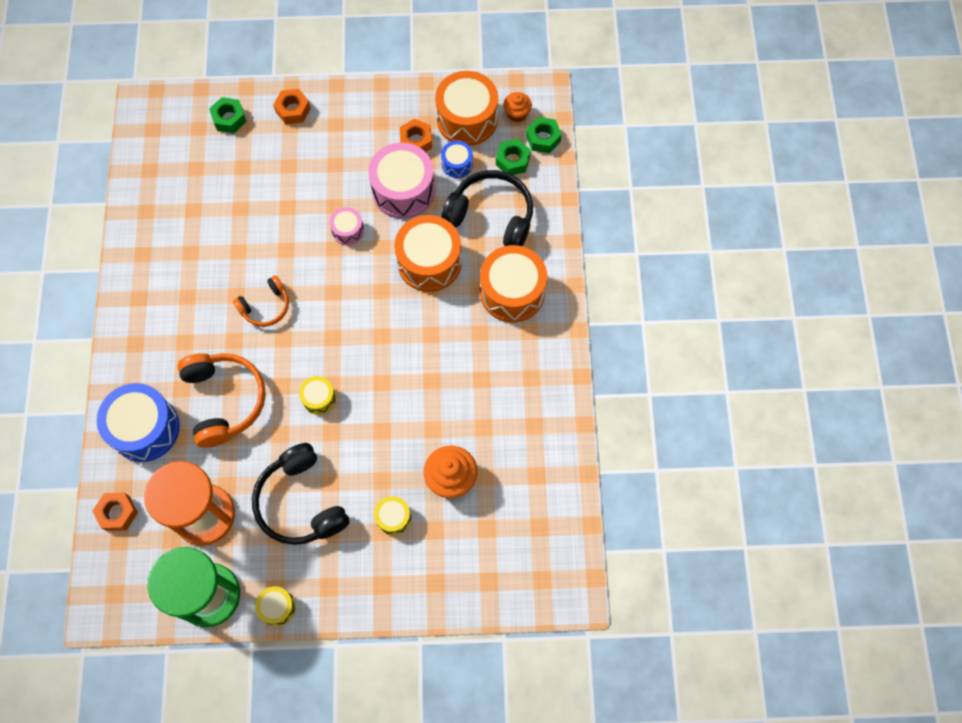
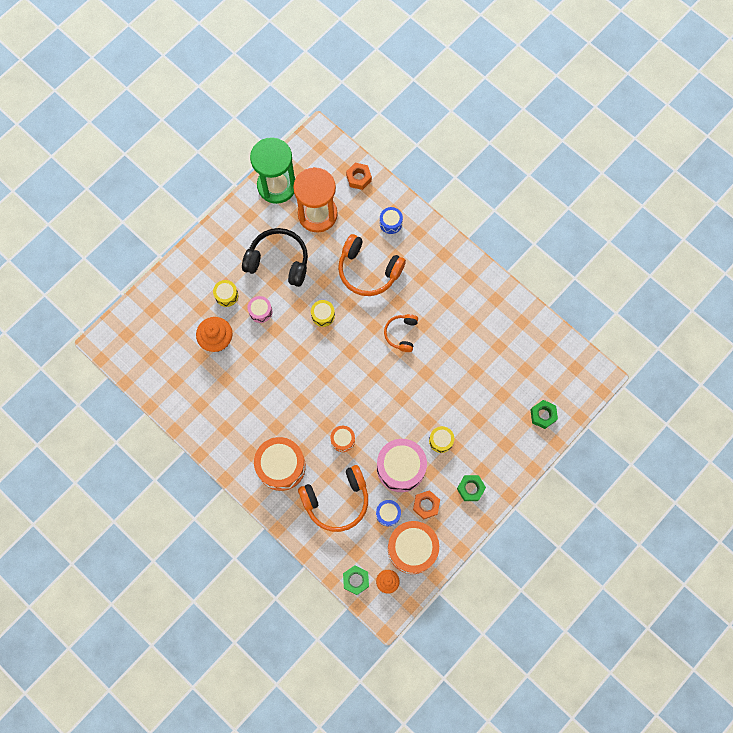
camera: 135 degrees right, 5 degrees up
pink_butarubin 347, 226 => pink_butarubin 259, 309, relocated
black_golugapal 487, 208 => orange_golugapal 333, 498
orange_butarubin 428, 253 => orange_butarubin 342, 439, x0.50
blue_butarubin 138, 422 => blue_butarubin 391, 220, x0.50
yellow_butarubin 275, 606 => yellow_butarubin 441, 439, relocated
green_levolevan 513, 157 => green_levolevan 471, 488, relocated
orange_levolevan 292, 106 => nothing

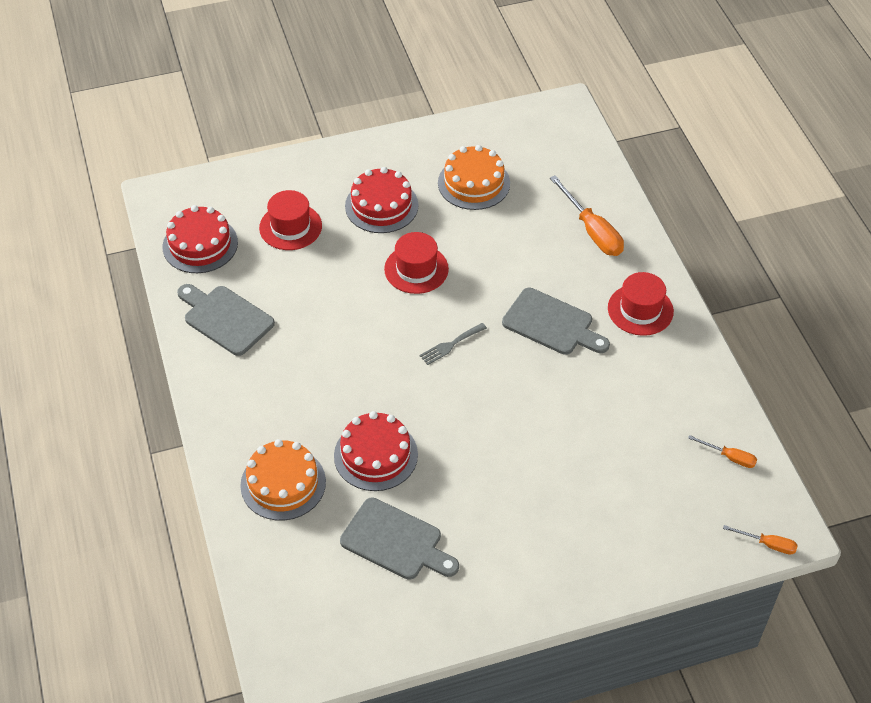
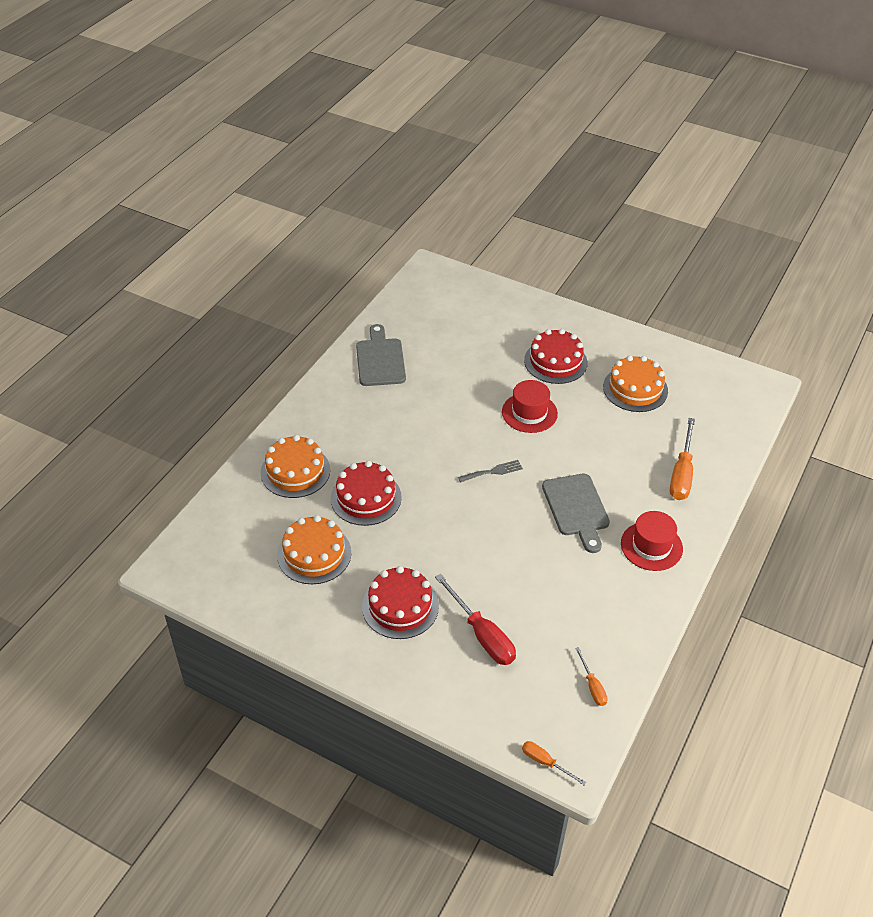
camera: 45 degrees right, 5 degrees down
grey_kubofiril 399, 539 => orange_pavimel 314, 549
red_pavimel 200, 239 => red_pavimel 400, 602, relocated
nothing => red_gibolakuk 475, 619
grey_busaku 453, 344 => grey_busaku 490, 471, 150 degrees clockwise
orange_gibolakuk 760, 540 => orange_gibolakuk 554, 763, 150 degrees clockwise
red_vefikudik 290, 220 => nothing

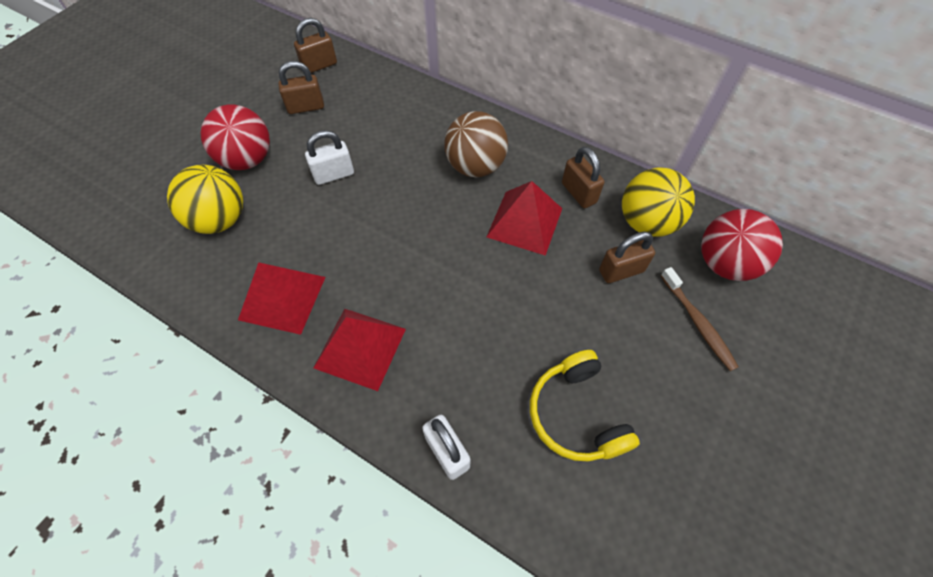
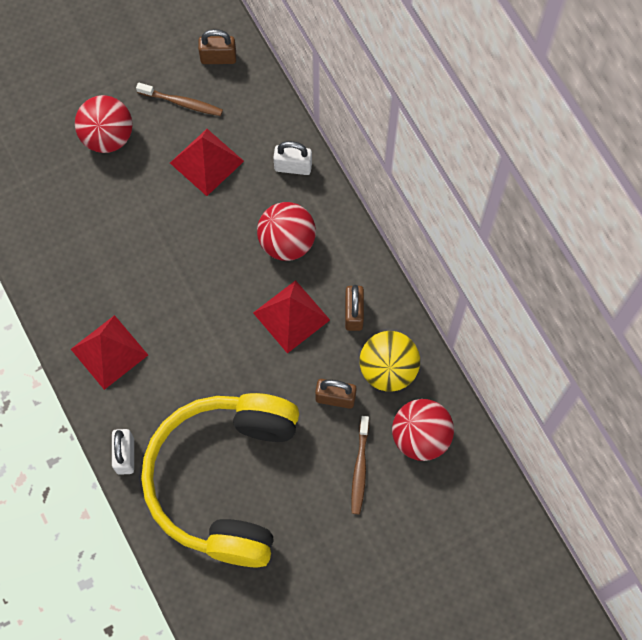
camera: 30 degrees right, 10 degrees up
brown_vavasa 301, 87 => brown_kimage 179, 99
yellow_golugapal 585, 405 => yellow_golugapal 220, 480, x2.08
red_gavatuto 282, 298 => red_gavatuto 207, 162, relocated
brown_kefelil 476, 144 => red_kefelil 286, 231
white_vavasa 329, 157 => white_vavasa 292, 158, relocated
yellow_kefelil 205, 199 => nothing

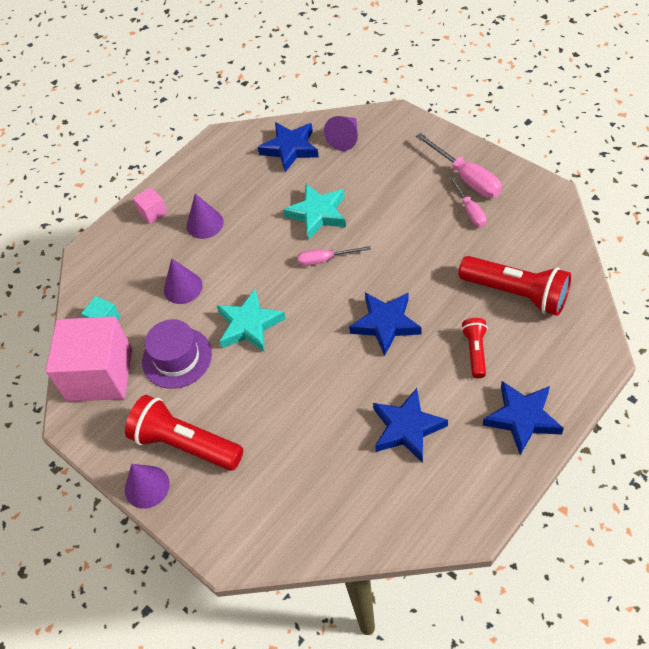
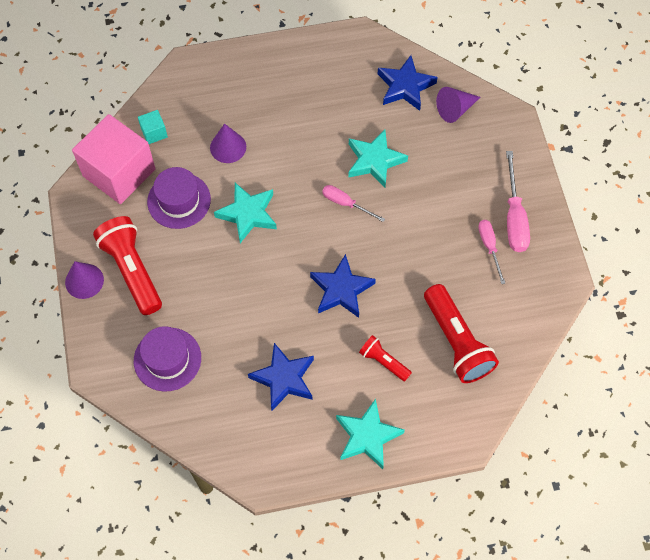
camera: 30 degrees right, 10 degrees up
nothing => purple_vefikudik 167, 359
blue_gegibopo 523, 418 => turquoise_gegibopo 370, 434
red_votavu 474, 348 => red_votavu 385, 358, 90 degrees counterclockwise
pink_gibolakuk 468, 201 => pink_gibolakuk 491, 252, 150 degrees clockwise
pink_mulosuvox 150, 205 => nothing
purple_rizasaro 205, 216 => nothing

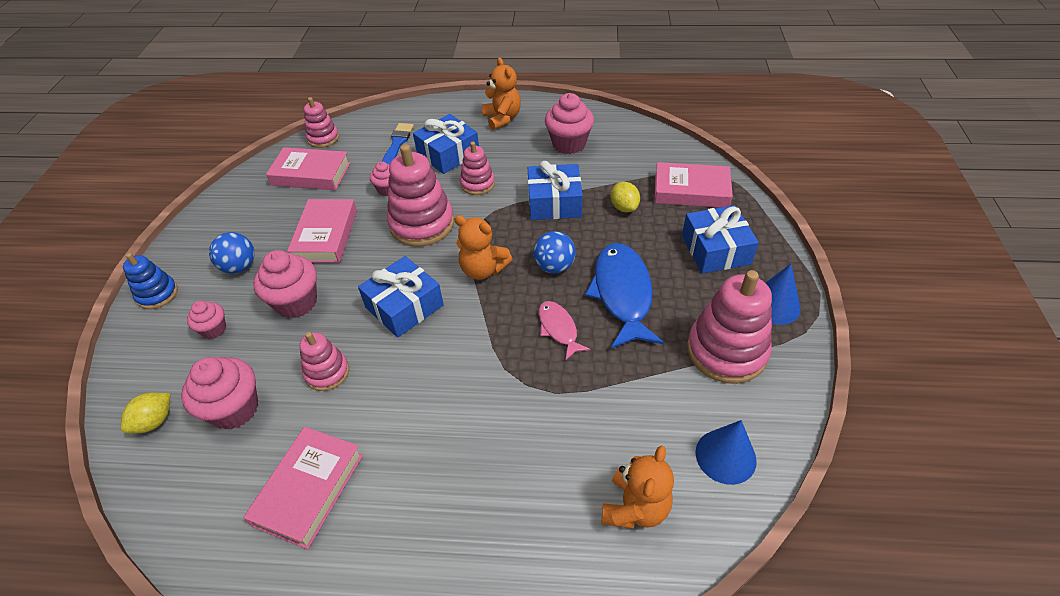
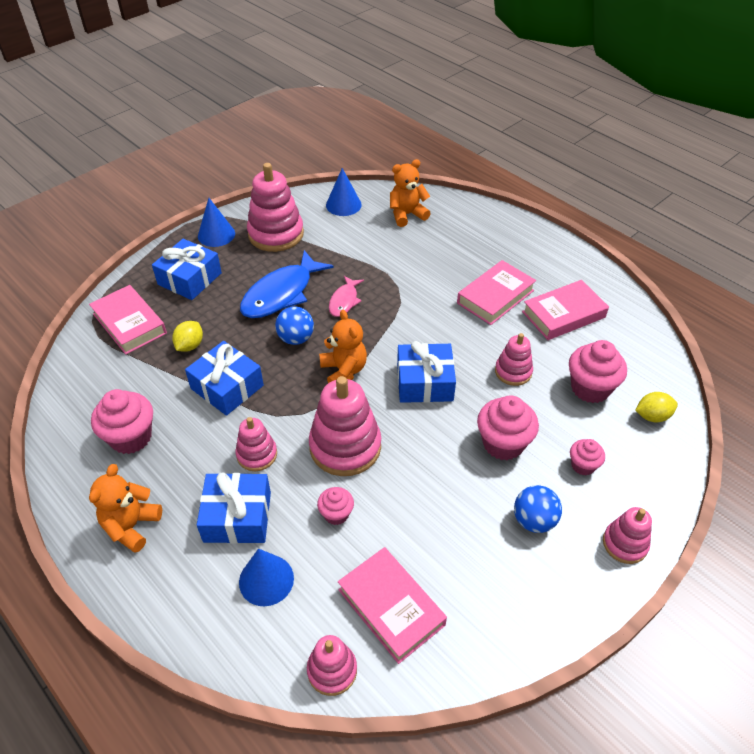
camera: 140 degrees left, 0 degrees up
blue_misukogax 398, 144 => blue_rizasaro 266, 577
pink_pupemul 322, 231 => pink_pupemul 496, 292, relocated
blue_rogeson 150, 281 => pink_rogeson 627, 535

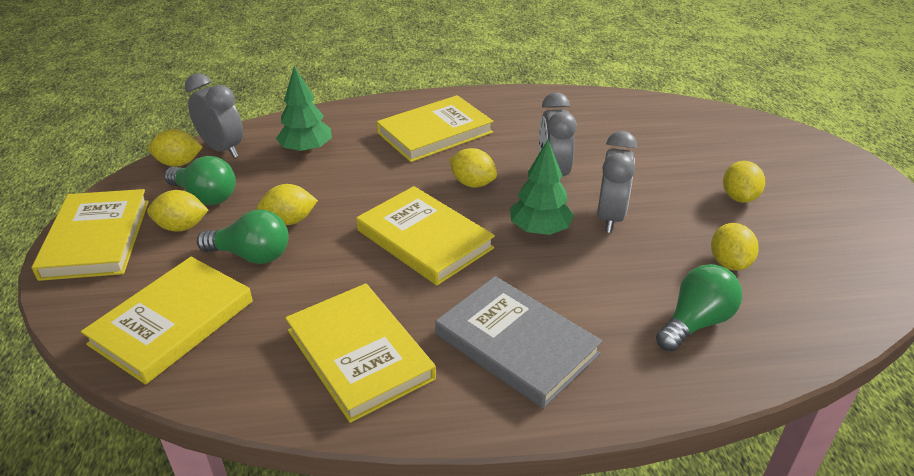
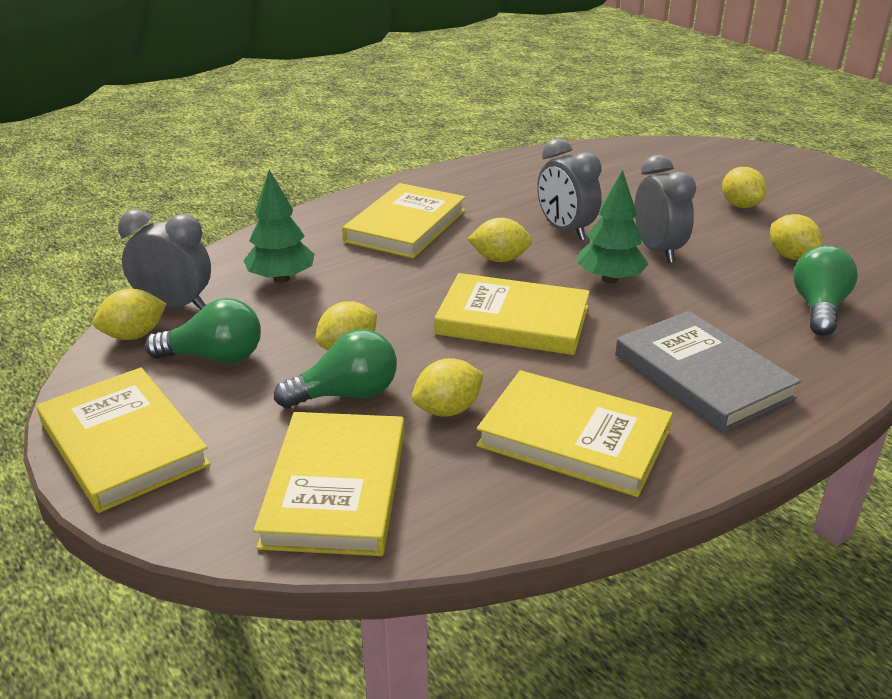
camera: 30 degrees left, 5 degrees down
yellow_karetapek 177, 211 => yellow_karetapek 448, 387, relocated
grey_pupemul 519, 342 => grey_pupemul 708, 372, 45 degrees clockwise

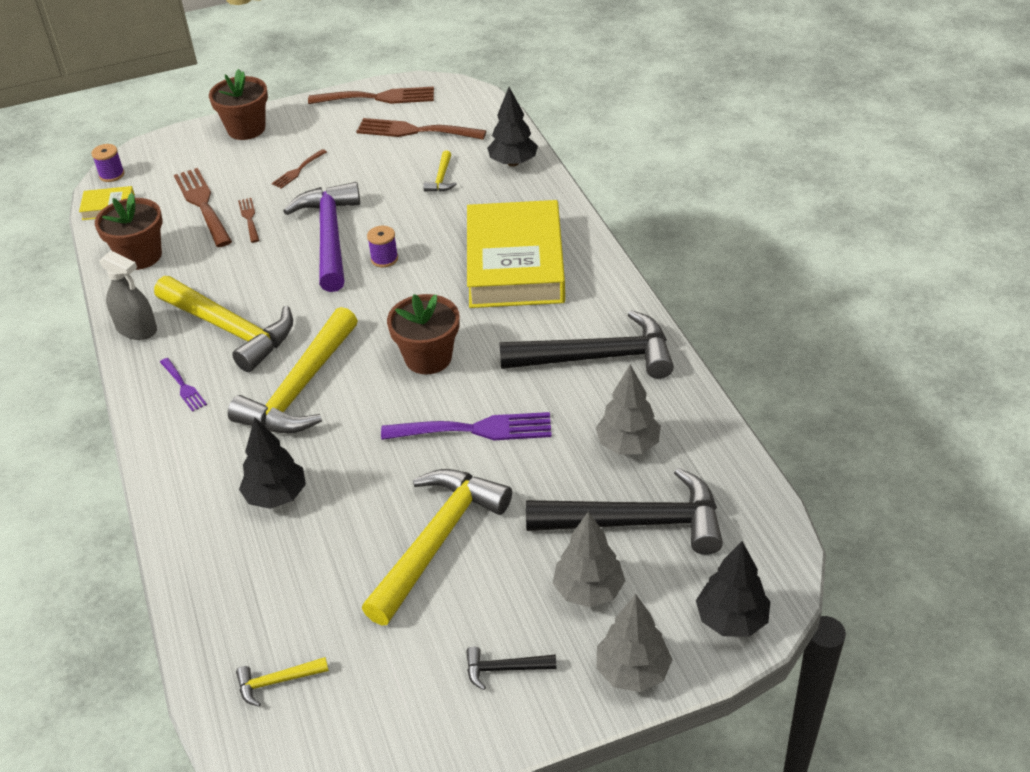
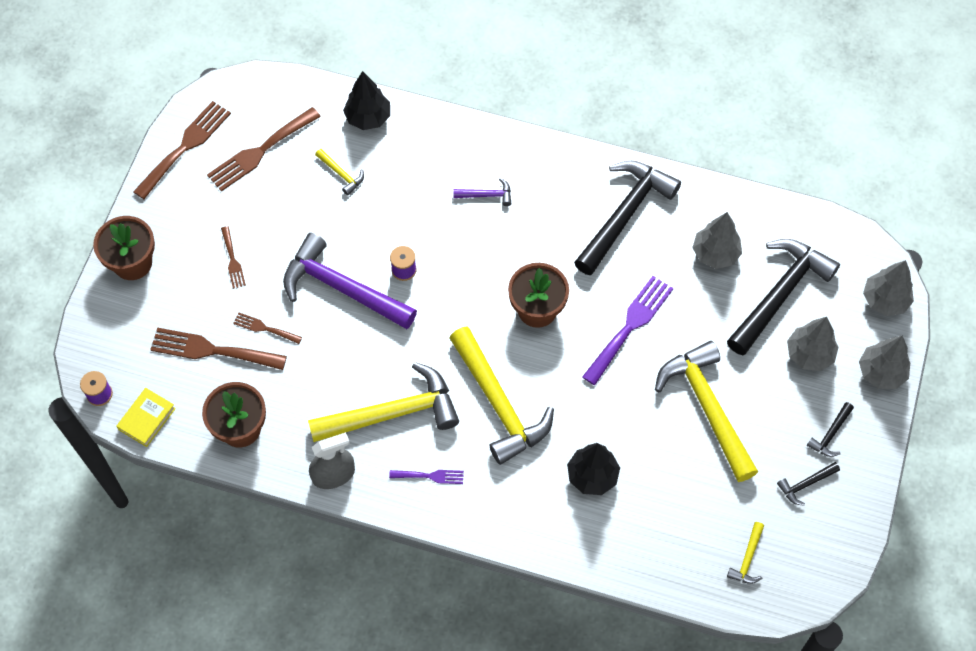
camera: 55 degrees left, 20 degrees up
yellow_pupemul 516, 254 => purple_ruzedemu 482, 192
nothing => black_ruzedemu 808, 484
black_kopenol 733, 589 => grey_kopenol 888, 288

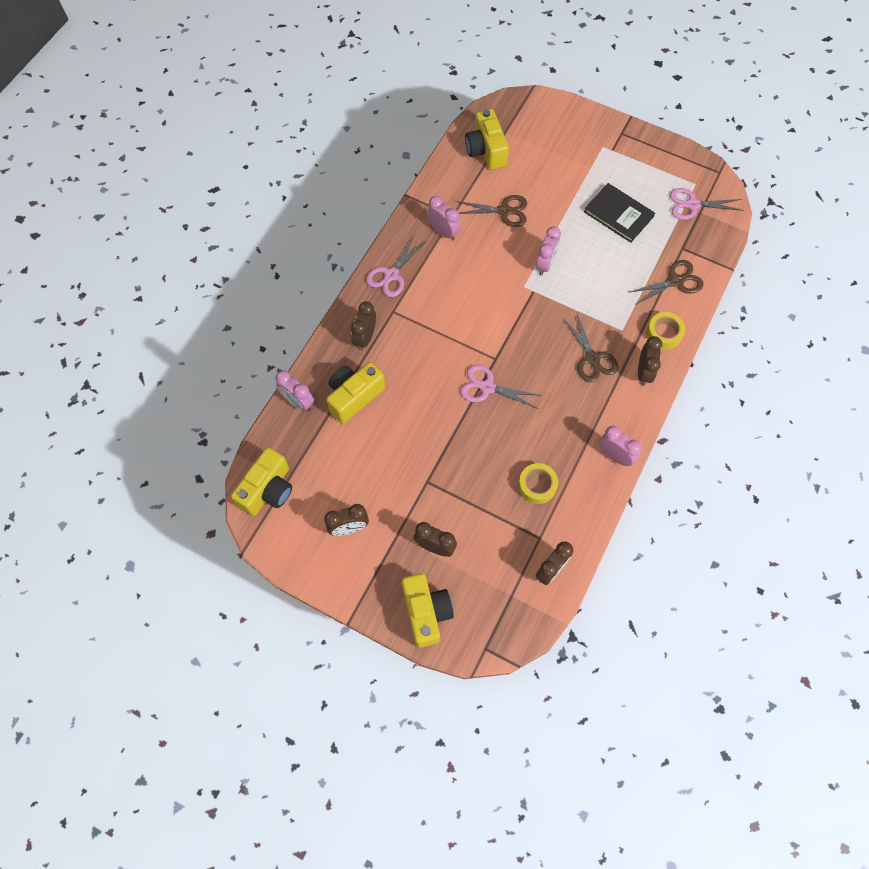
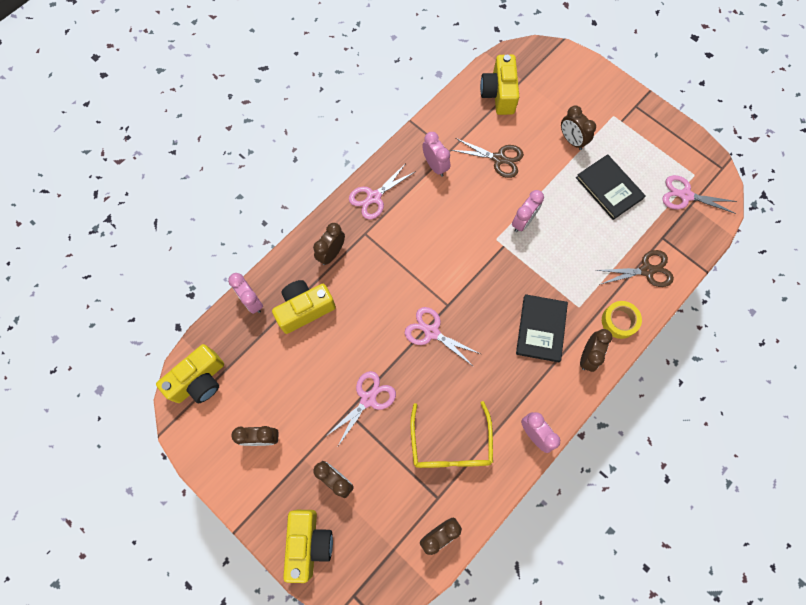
camera: 15 degrees right, 5 degrees up
nothing => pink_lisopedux 360, 408
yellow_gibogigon 538, 483 => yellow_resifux 451, 434
brown_lisopedux 590, 347 => black_pupemul 542, 328
nothing => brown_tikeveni 578, 128

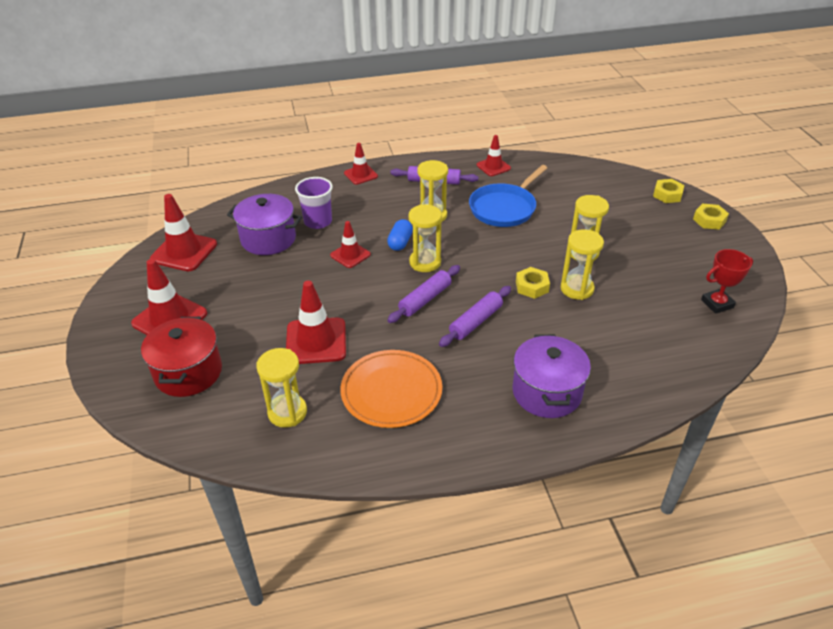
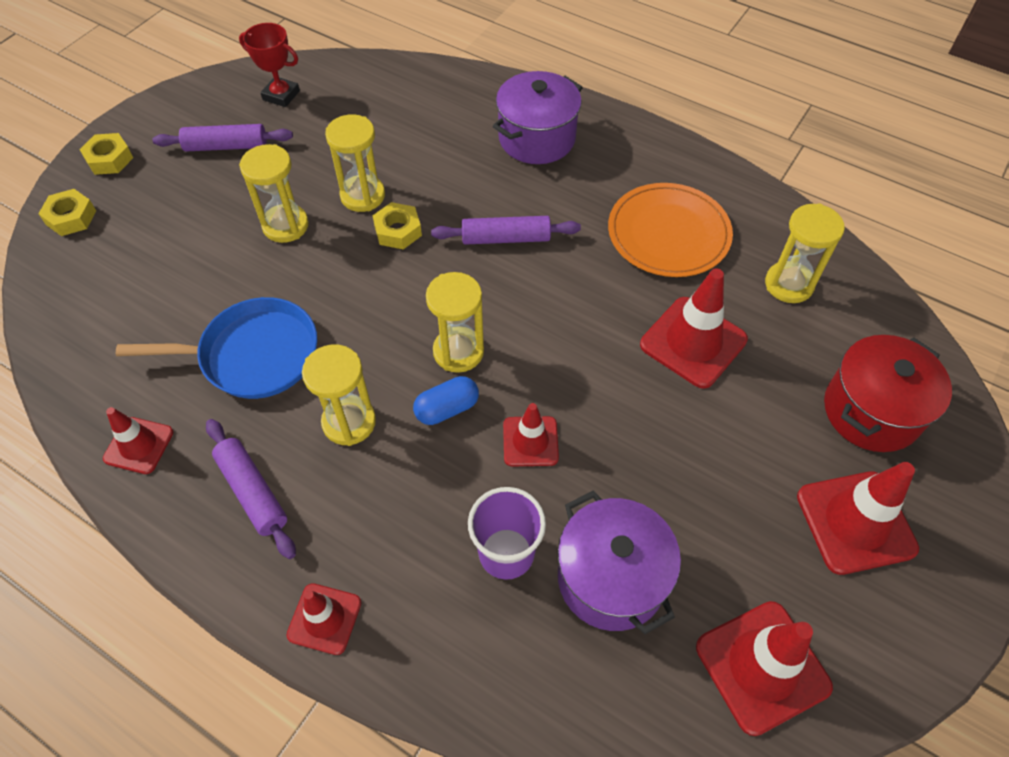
camera: 135 degrees left, 15 degrees up
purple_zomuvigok 423, 294 => purple_zomuvigok 222, 137, relocated

